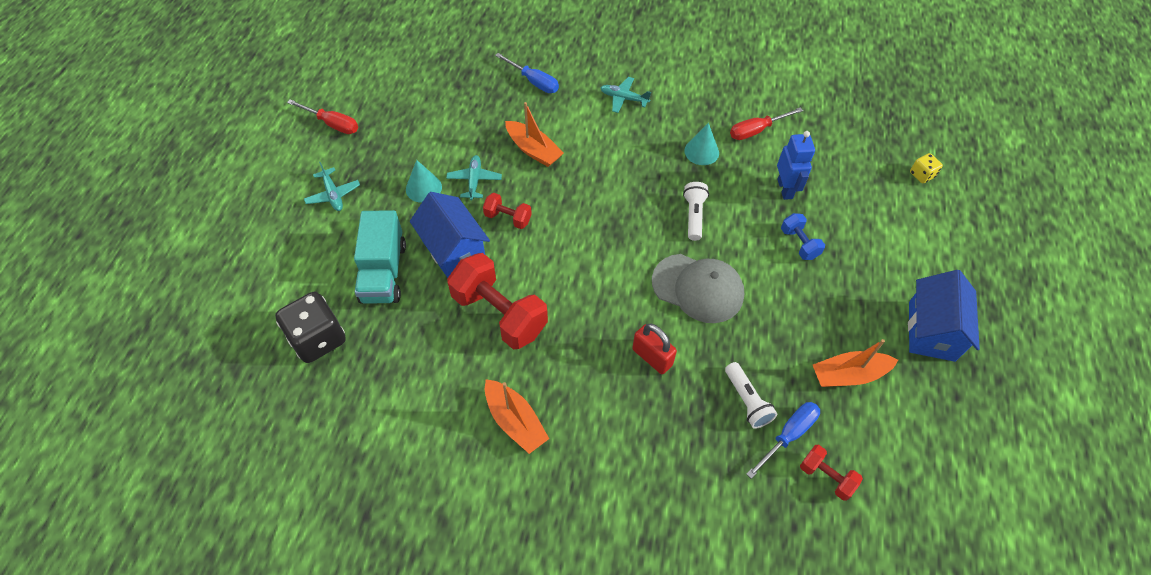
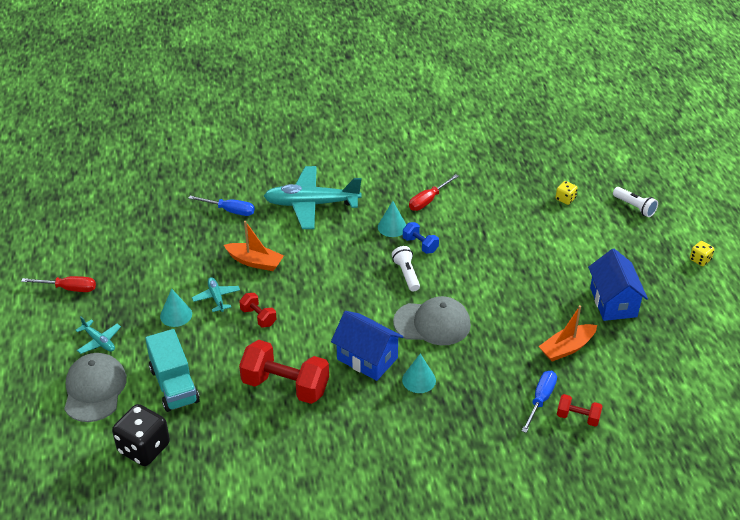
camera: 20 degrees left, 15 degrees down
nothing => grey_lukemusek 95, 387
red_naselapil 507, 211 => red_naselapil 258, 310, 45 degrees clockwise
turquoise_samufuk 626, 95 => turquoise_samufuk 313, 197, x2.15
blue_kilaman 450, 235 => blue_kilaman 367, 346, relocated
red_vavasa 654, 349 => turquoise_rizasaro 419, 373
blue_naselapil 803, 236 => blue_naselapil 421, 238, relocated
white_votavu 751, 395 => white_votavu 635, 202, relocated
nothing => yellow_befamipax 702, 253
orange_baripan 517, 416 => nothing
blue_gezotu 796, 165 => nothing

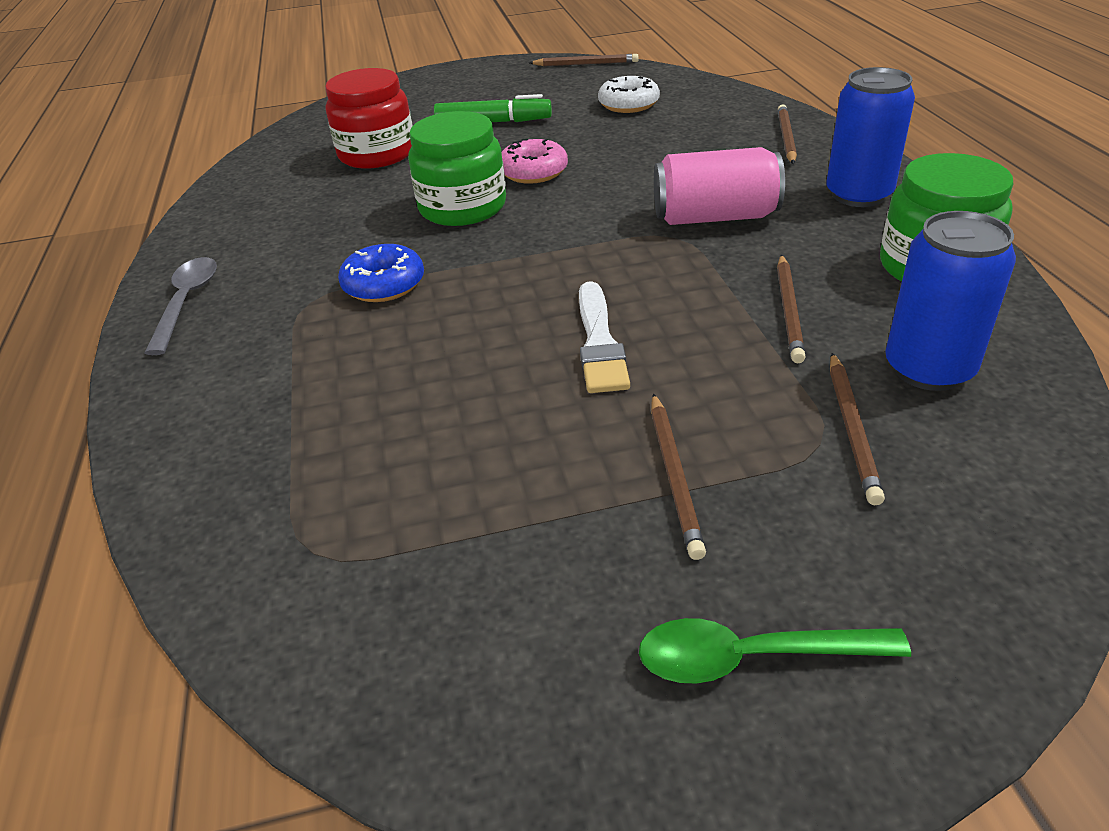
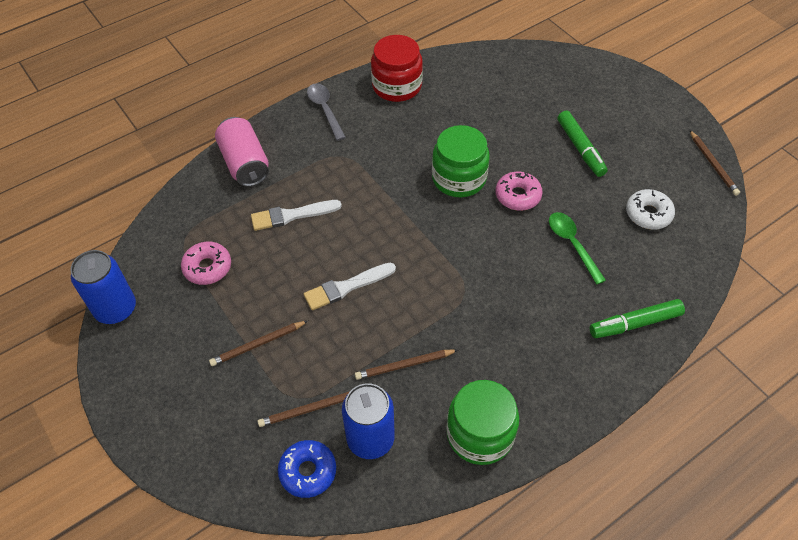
camera: 65 degrees right, 15 degrees up
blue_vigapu 870, 137 => blue_vigapu 103, 287, relocated
nothing => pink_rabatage 206, 263
pink_vigapu 719, 186 => pink_vigapu 242, 152, relocated
nothing => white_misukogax 296, 215
blue_rabatage 381, 273 => blue_rabatage 307, 469, relocated
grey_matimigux 181, 306 => grey_matimigux 326, 112, 90 degrees counterclockwise
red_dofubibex 369, 118 => red_dofubibex 397, 68, relocated
green_matimigux 775, 650 => green_matimigux 577, 248, relocated
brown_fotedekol 787, 134 => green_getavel 637, 318

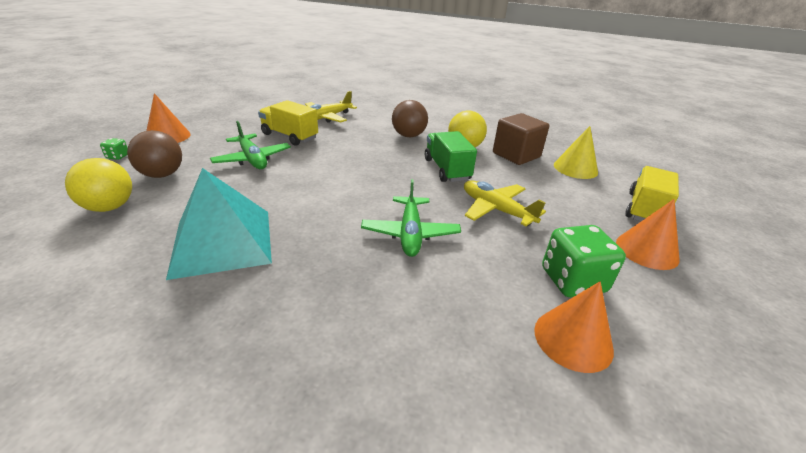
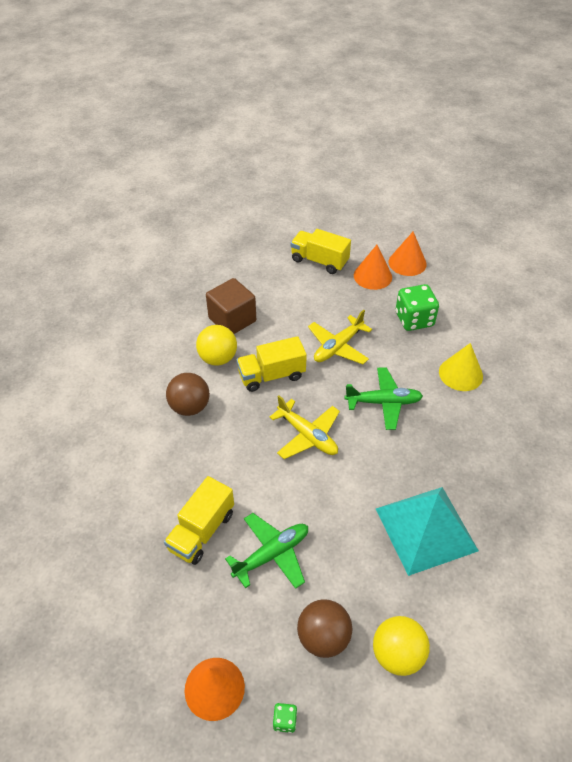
camera: 90 degrees left, 15 degrees up
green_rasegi 451, 156 => yellow_rasegi 272, 364
yellow_samufuk 331, 107 => yellow_samufuk 304, 427, relocated
orange_rizasaro 574, 327 => orange_rizasaro 407, 253, relocated
yellow_rizasaro 576, 152 => yellow_rizasaro 461, 367, relocated

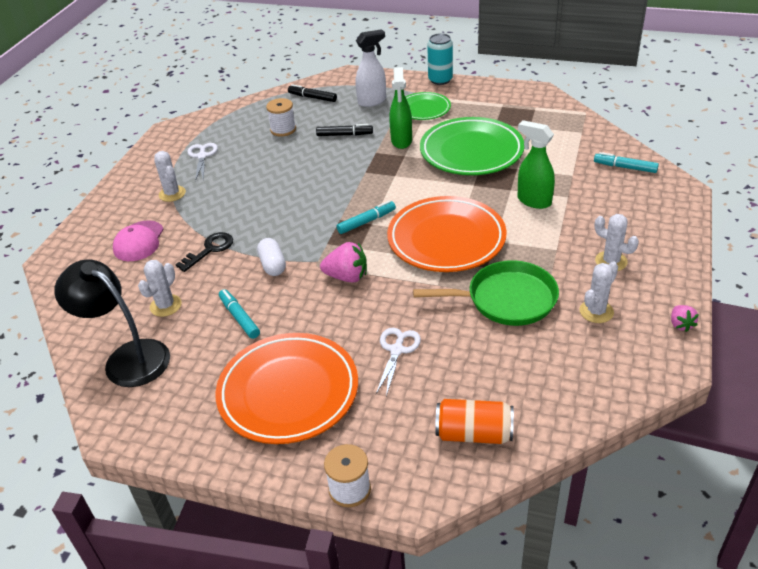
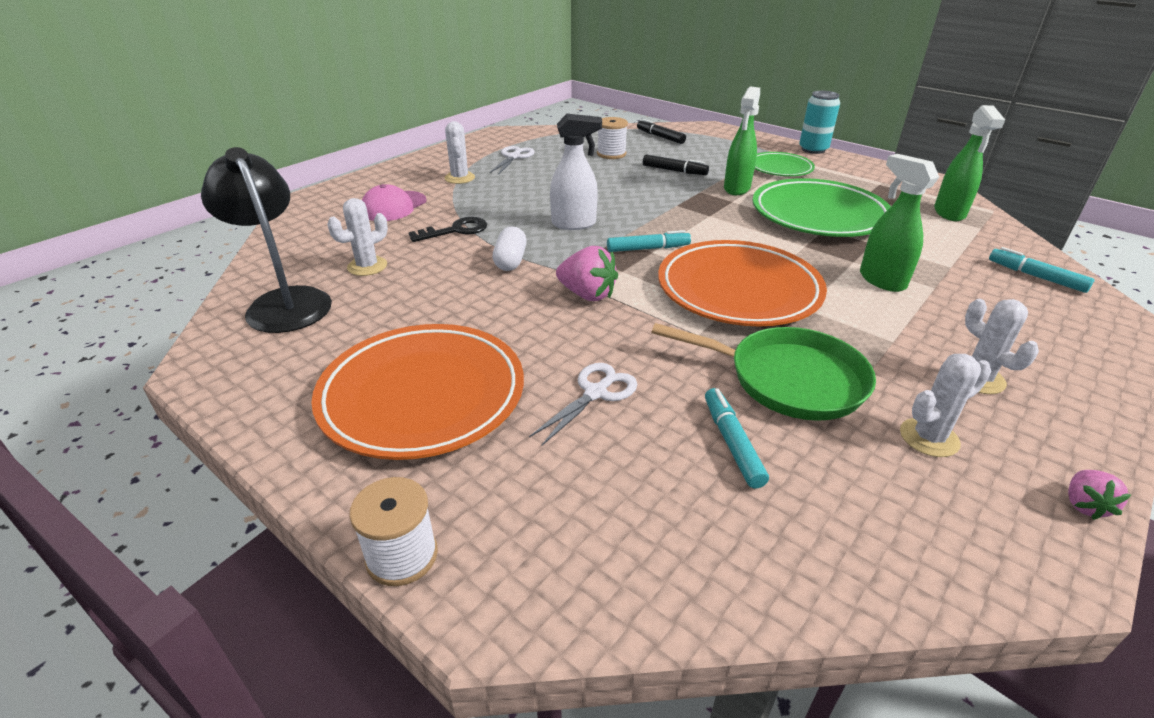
camera: 20 degrees right, 5 degrees down
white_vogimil 371, 68 => white_vogimil 576, 172, relocated
turquoise_getavel 239, 314 => turquoise_getavel 737, 438, relocated
nothing => green_vogimil 969, 163
orange_vigapu 474, 421 => nothing

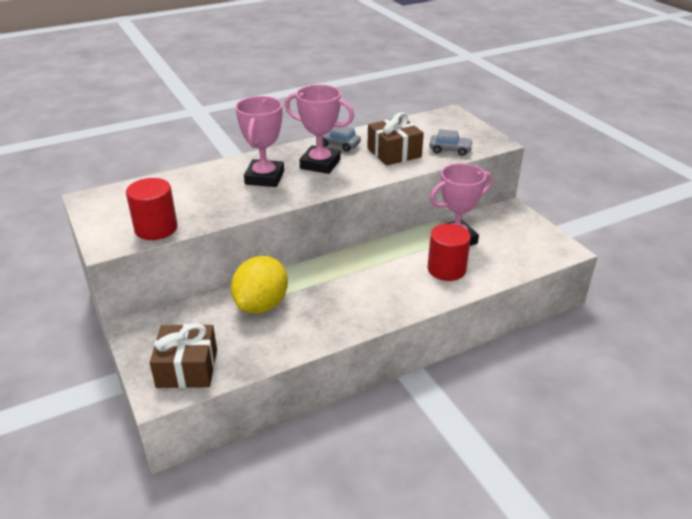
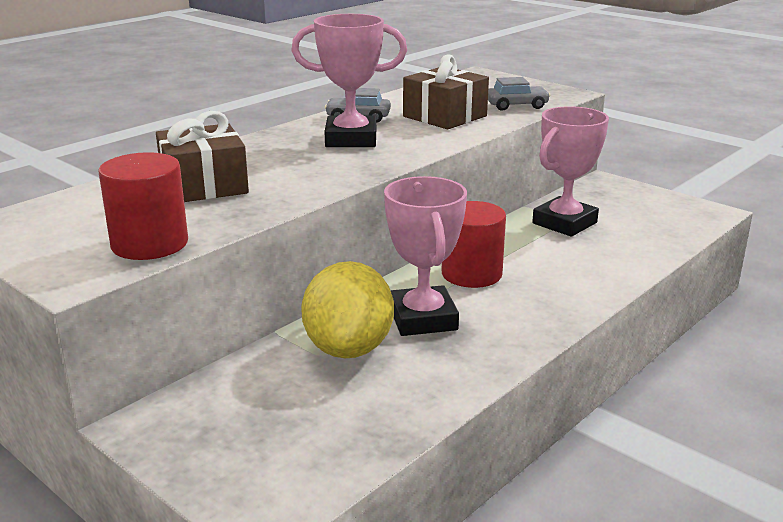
camera: 20 degrees left, 10 degrees down
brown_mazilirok 183, 355 => brown_mazilirok 202, 156, relocated
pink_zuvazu 259, 141 => pink_zuvazu 425, 256, relocated
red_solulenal 449, 252 => red_solulenal 474, 244, relocated

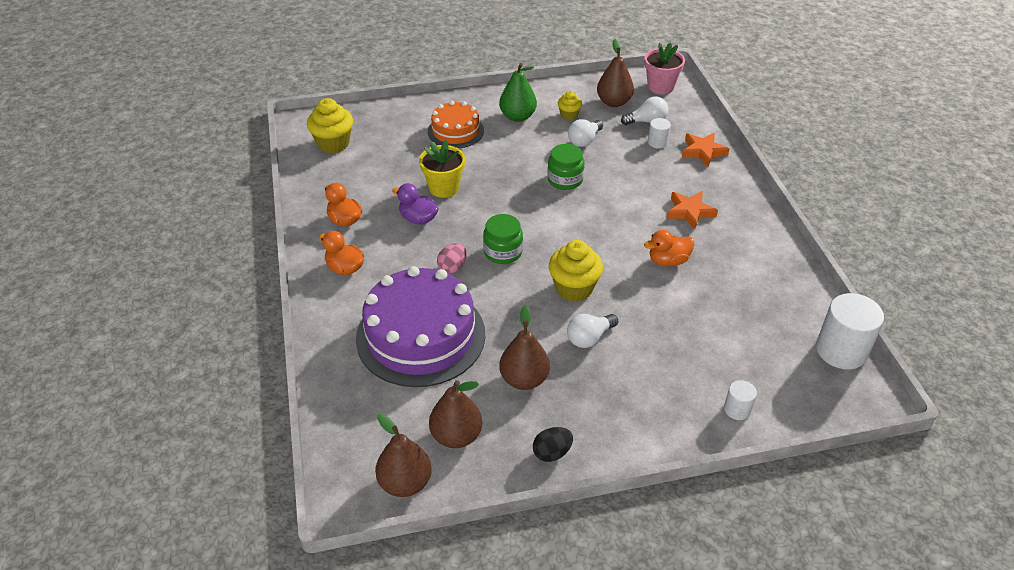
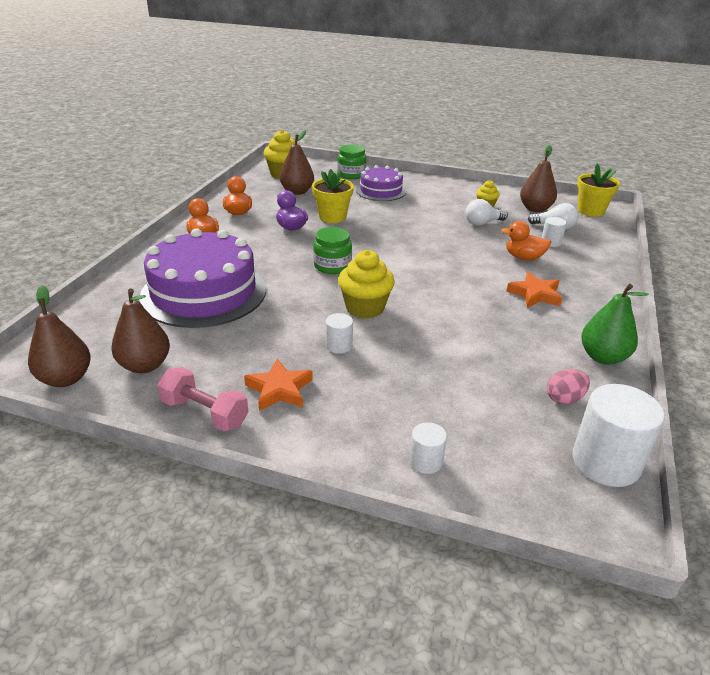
camera: 30 degrees right, 10 degrees down
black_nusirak 553, 444 => pink_naselapil 202, 399
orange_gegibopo 705, 150 => orange_gegibopo 278, 385, relocated
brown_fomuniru 524, 347 => brown_fomuniru 297, 162, relocated
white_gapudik 593, 331 => white_solulenal 339, 333
green_dofubibex 566, 167 => green_dofubibex 351, 162, relocated
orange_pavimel 456, 124 => purple_pavimel 381, 183
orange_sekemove 669, 248 => orange_sekemove 526, 240, relocated
pink_nusirak 452, 258 => pink_nusirak 568, 387, relocated
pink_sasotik 664, 68 => yellow_sasotik 598, 190
green_fomuniru 518, 92 => green_fomuniru 614, 324, relocated

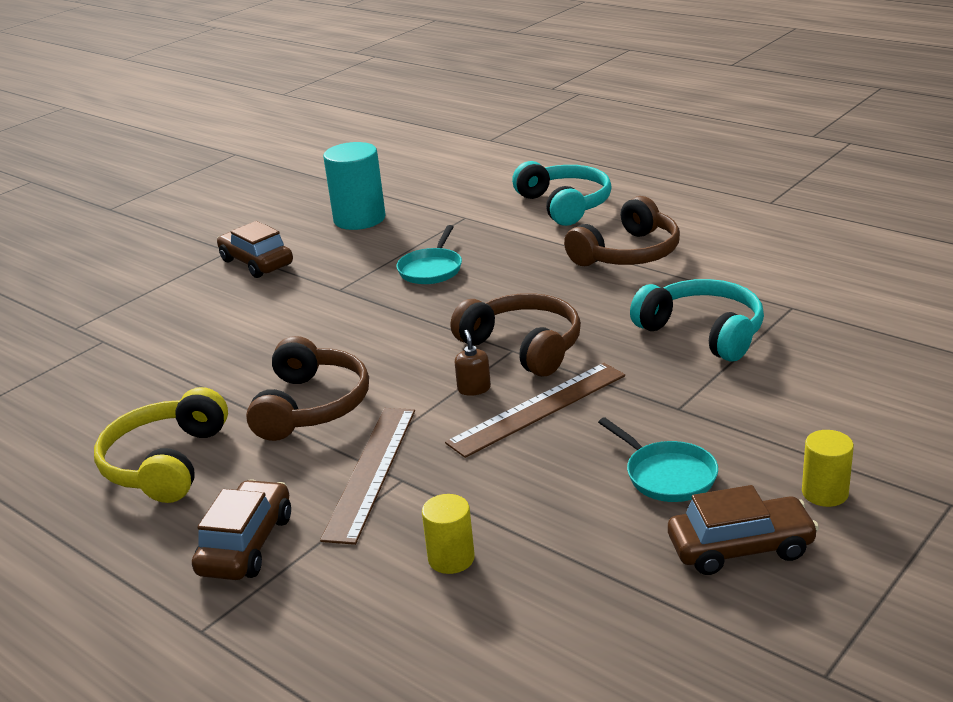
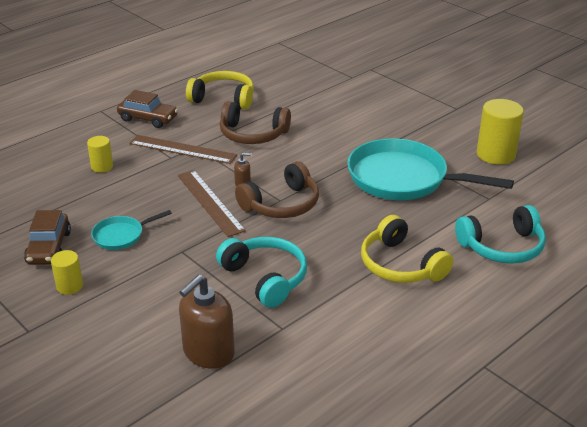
camera: 95 degrees right, 5 degrees up
nothing => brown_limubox 207, 322
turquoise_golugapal 697, 320 => turquoise_golugapal 261, 272, 90 degrees counterclockwise
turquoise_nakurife 429, 254 => turquoise_nakurife 430, 169, x2.16
brown_golugapal 622, 231 => yellow_golugapal 407, 249
turquoise_solulenal 354, 186 => yellow_solulenal 500, 132
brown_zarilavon 255, 249 => nothing

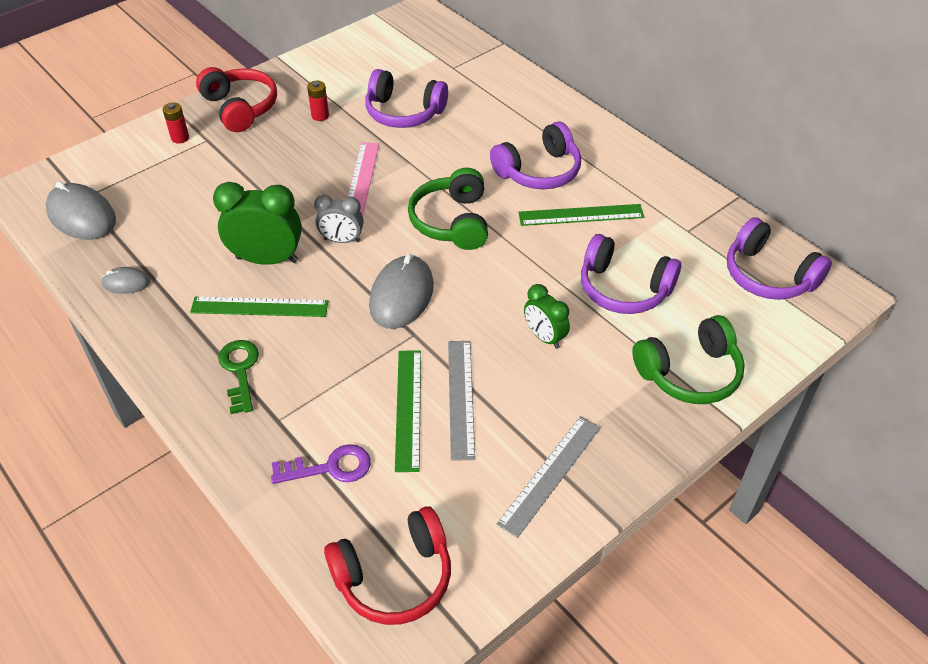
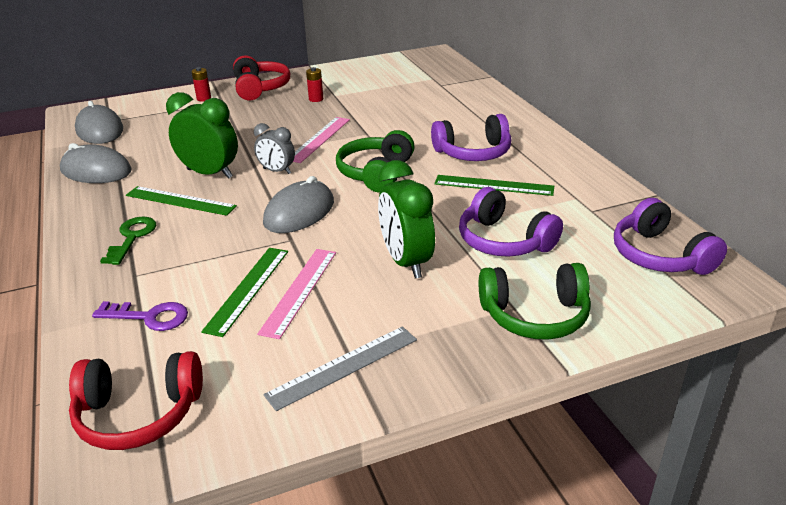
camera: 20 degrees right, 15 degrees down
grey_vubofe 125, 280 => grey_vubofe 95, 163, x1.93
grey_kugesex 461, 401 => pink_kugesex 296, 294
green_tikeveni 547, 316 => green_tikeveni 406, 219, x1.67
purple_golugapal 406, 98 => nothing

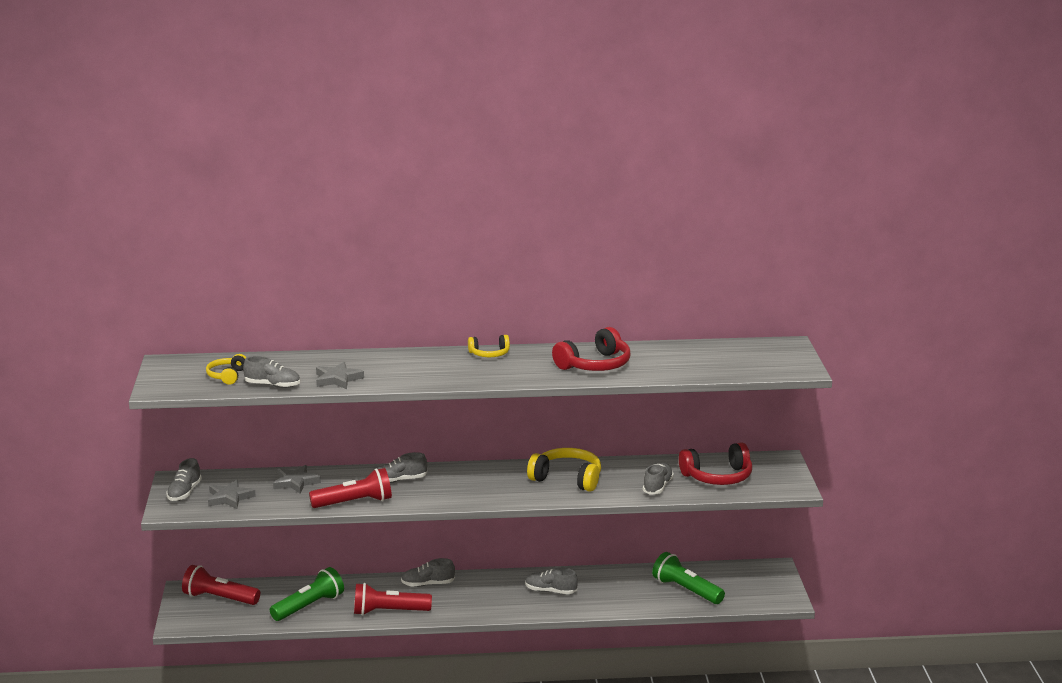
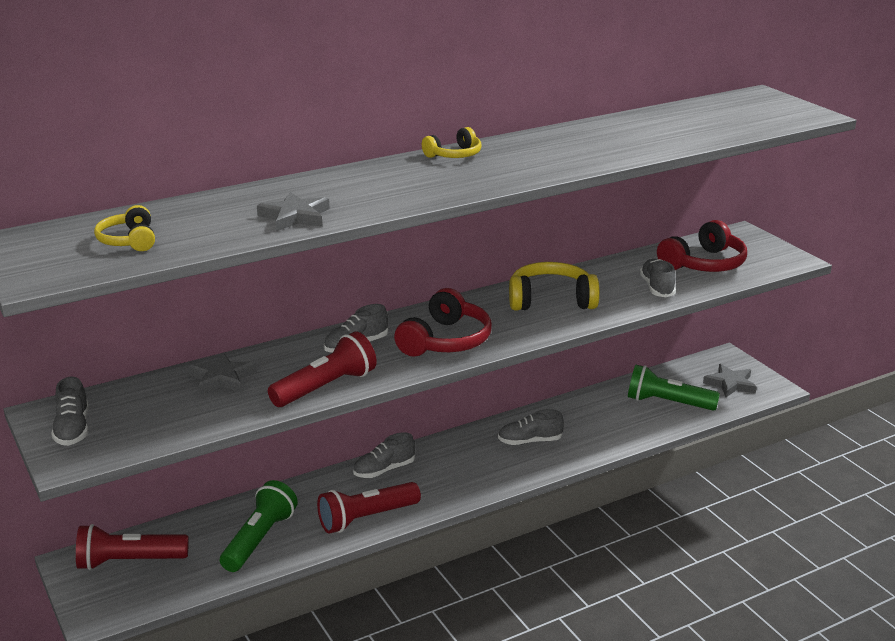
camera: 25 degrees left, 5 degrees up
red_golugapal 591, 349 => red_golugapal 443, 322, relocated
grey_gegibopo 232, 494 => grey_gegibopo 730, 380, relocated
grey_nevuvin 271, 372 => nothing

